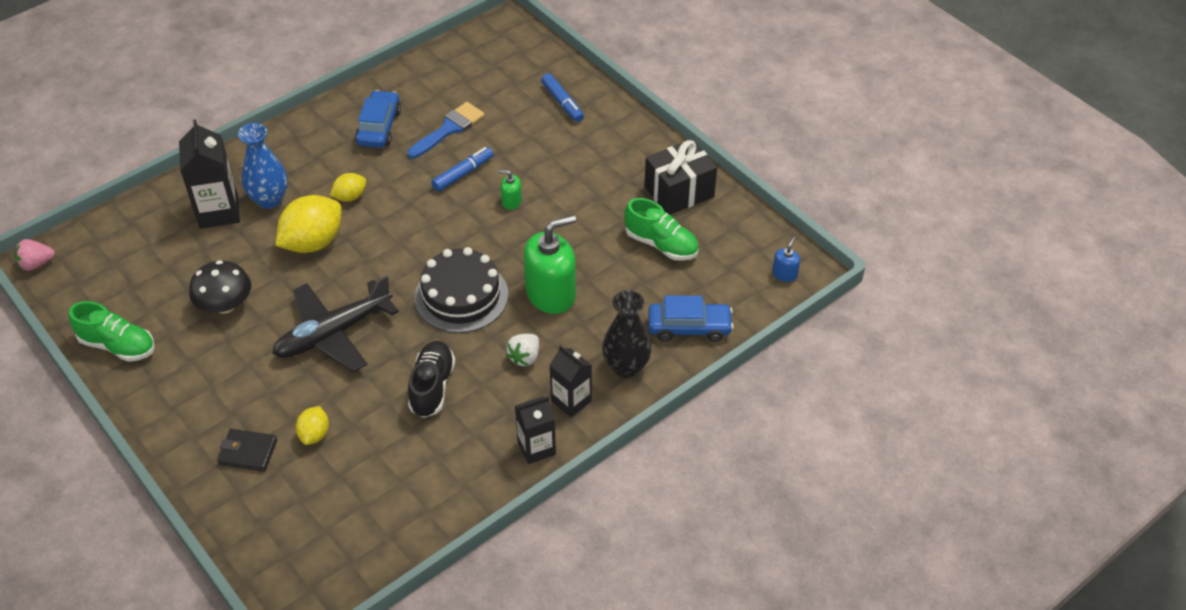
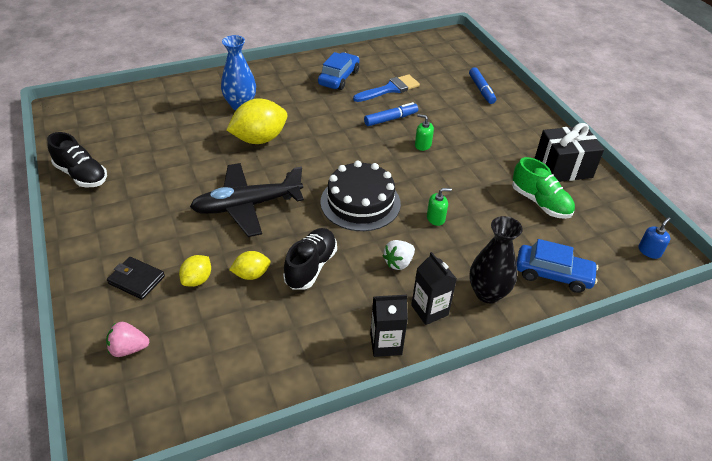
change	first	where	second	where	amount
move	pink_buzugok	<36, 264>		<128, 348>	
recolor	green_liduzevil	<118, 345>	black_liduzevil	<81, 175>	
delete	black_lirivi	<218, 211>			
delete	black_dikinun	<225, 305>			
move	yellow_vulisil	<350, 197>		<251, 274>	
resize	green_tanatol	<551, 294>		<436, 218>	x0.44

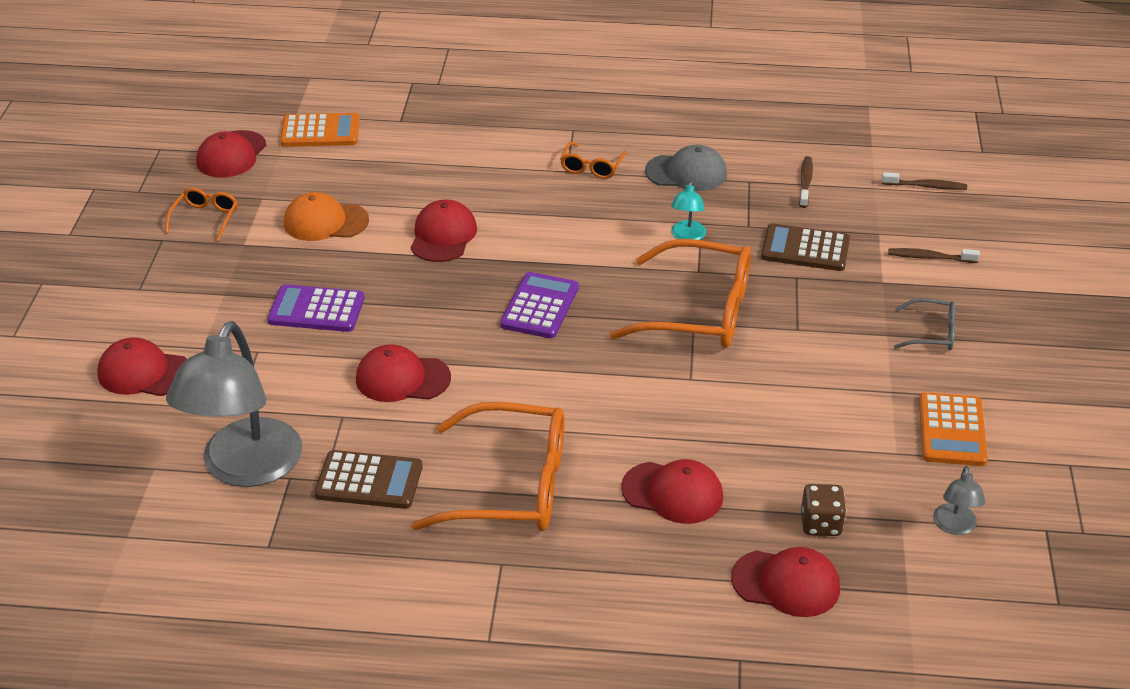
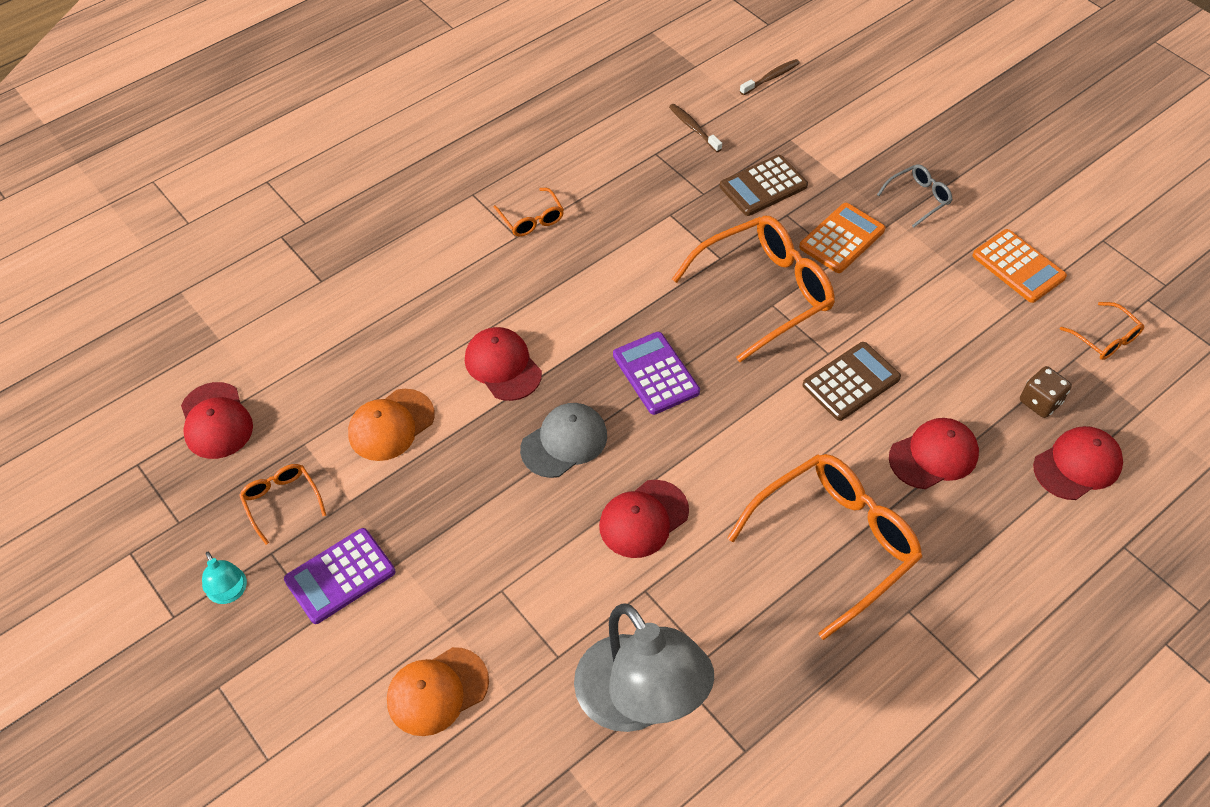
change	first	where	second	where	amount
recolor	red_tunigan	<144, 372>	orange_tunigan	<437, 691>	
move	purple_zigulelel	<316, 310>		<340, 576>	
move	orange_zigulelel	<320, 132>		<842, 239>	
move	brown_zigulelel	<369, 481>		<851, 382>	
move	grey_tunigan	<686, 173>		<564, 442>	
move	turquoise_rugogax	<687, 236>		<230, 593>	
delete	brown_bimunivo	<929, 257>			
replace	grey_rugogax	<955, 526>	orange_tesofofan	<1105, 339>	

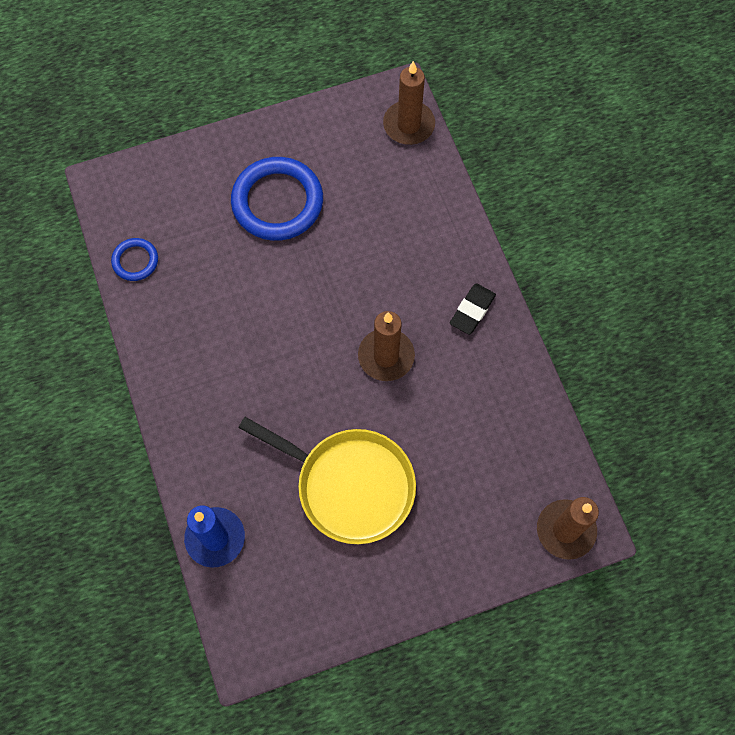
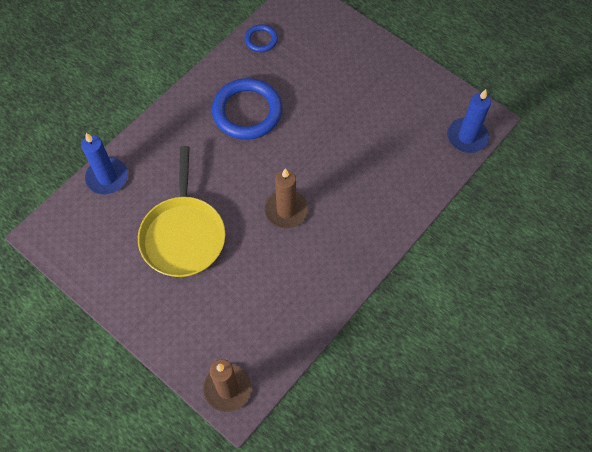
change	first	where	second	where	amount
move	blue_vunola	<277, 202>		<247, 112>	
recolor	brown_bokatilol	<409, 125>	blue_bokatilol	<467, 137>	
delete	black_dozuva	<472, 310>			

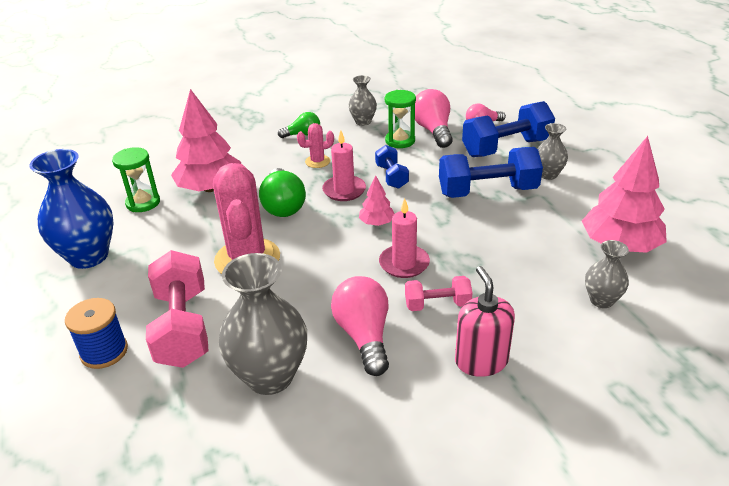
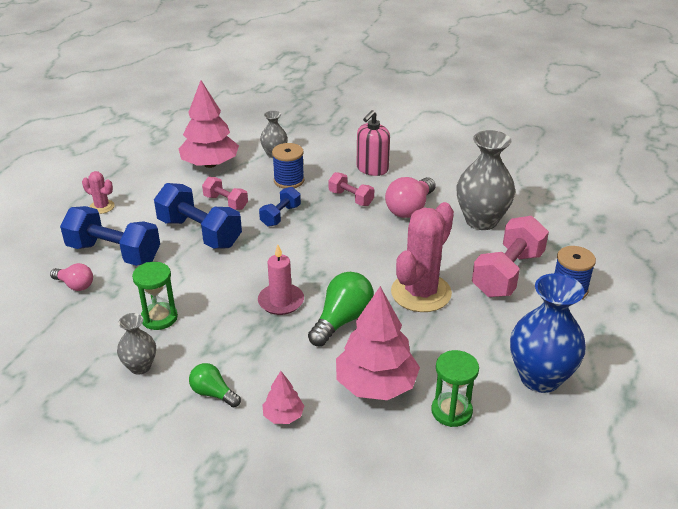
change	first	where	second	where	amount
move	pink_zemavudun	<317, 161>		<102, 207>	
move	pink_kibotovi	<376, 223>		<283, 416>	
move	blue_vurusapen	<391, 177>		<280, 216>	
delete	pink_bokatilol	<404, 263>			
delete	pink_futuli	<433, 130>			
delete	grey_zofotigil	<548, 174>			
insert			pink_vurusapen	<226, 202>	
insert			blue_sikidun	<289, 180>	

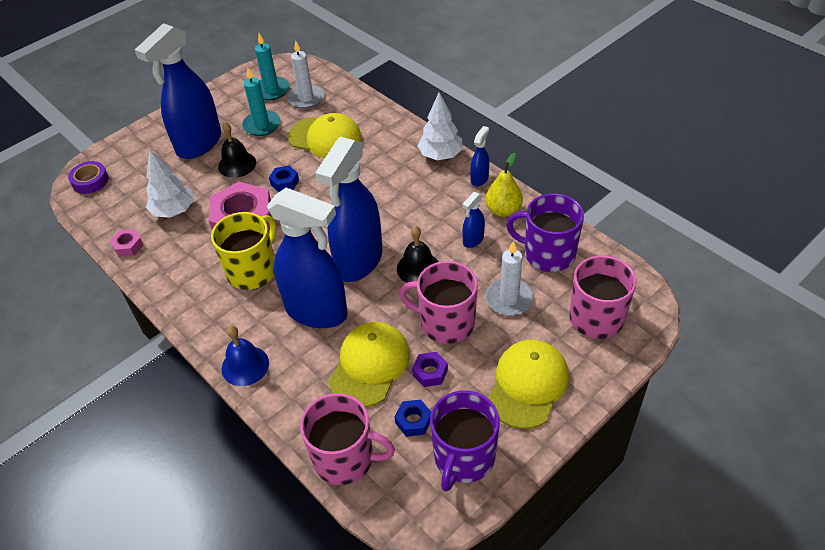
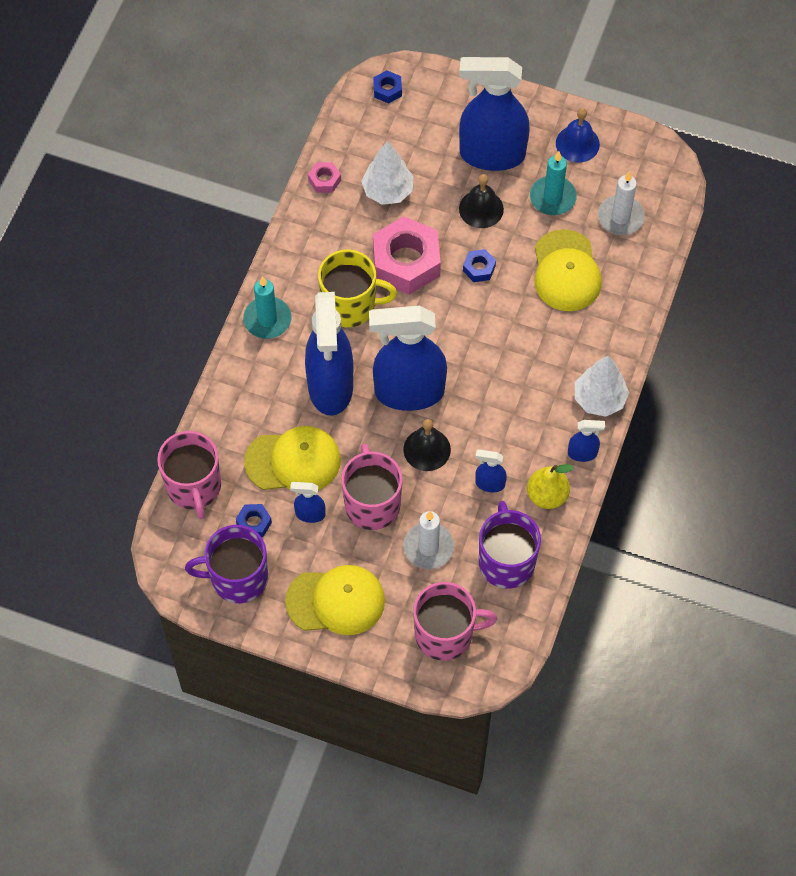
change	first	where	second	where	amount
replace	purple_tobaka	<90, 181>	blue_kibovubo	<387, 90>	
move	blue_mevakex	<245, 365>		<577, 144>	
move	turquoise_bokatilol	<271, 90>		<267, 319>	
replace	purple_kibovubo	<430, 372>	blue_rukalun	<310, 514>	

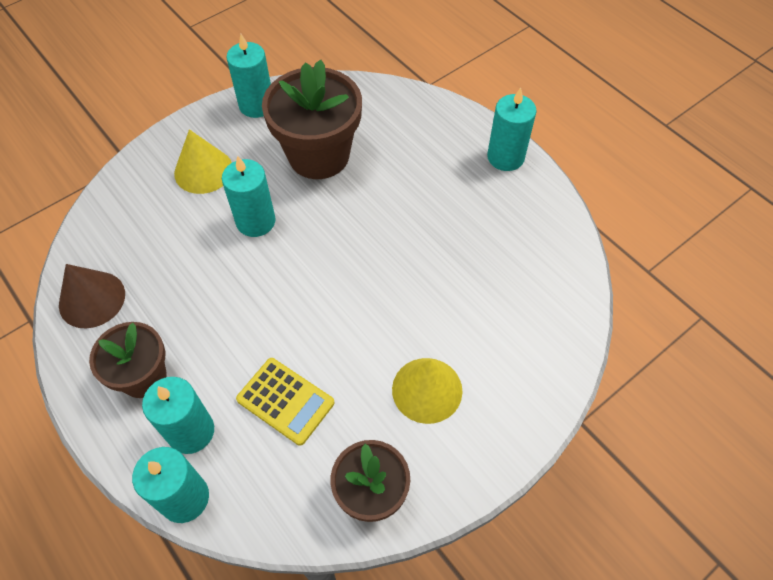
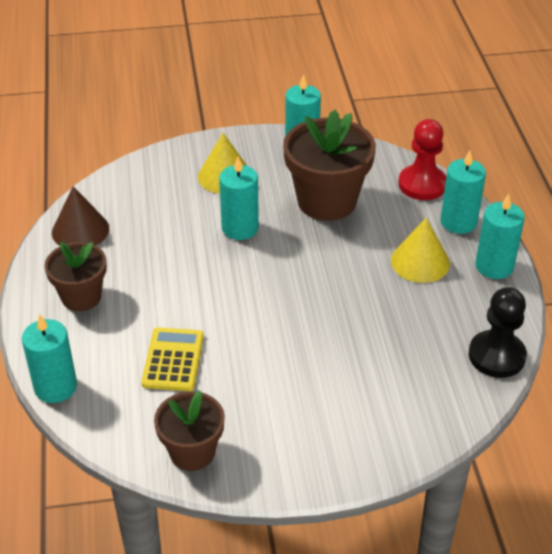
change	first	where	second	where	amount
move	turquoise_bokatilol	<191, 431>		<458, 222>	
rotate	yellow_zigulelel	<285, 401>		<173, 360>	150 degrees counterclockwise
move	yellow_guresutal	<427, 390>		<420, 262>	
insert			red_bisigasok	<422, 184>	
insert			black_bisigasok	<496, 356>	

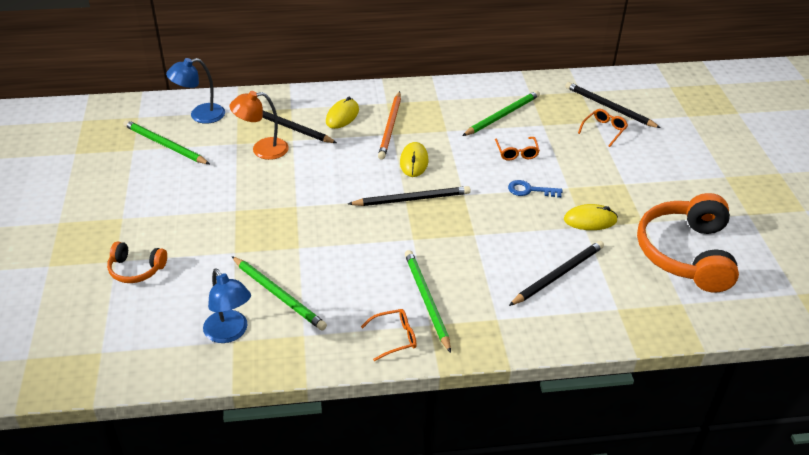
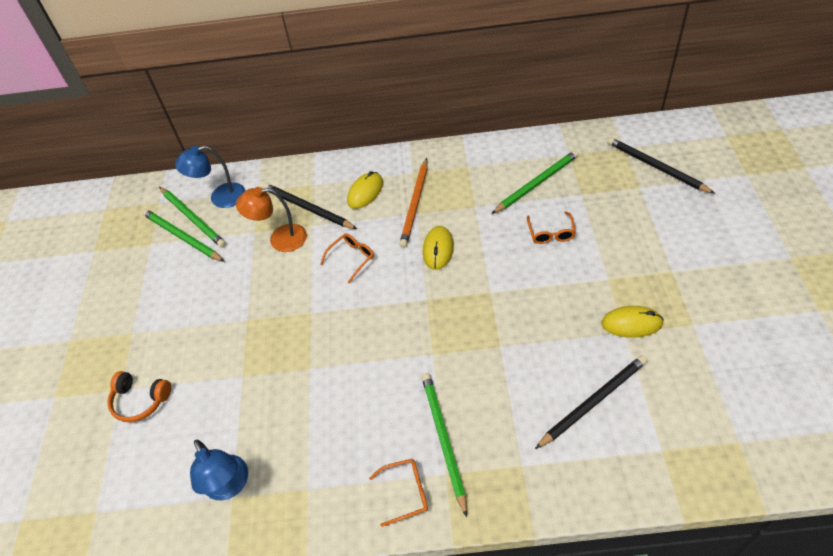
change	first	where	second	where	amount
move	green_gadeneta	<279, 295>		<193, 218>	
delete	black_gadeneta	<412, 199>			
delete	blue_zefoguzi	<529, 190>			
move	orange_tesofofan	<604, 130>		<352, 258>	
delete	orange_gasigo	<685, 253>			

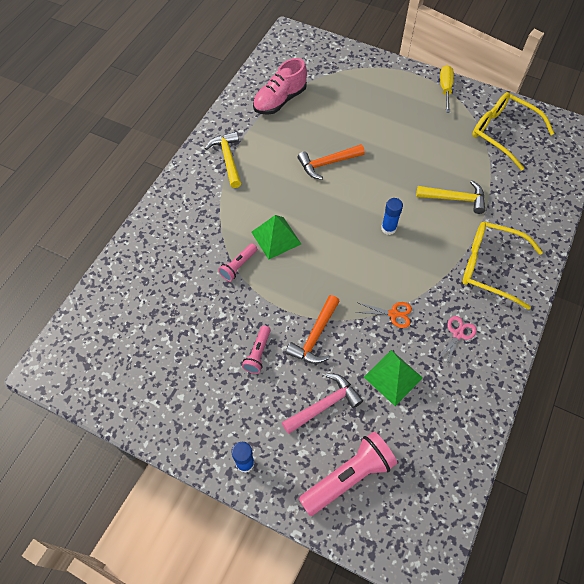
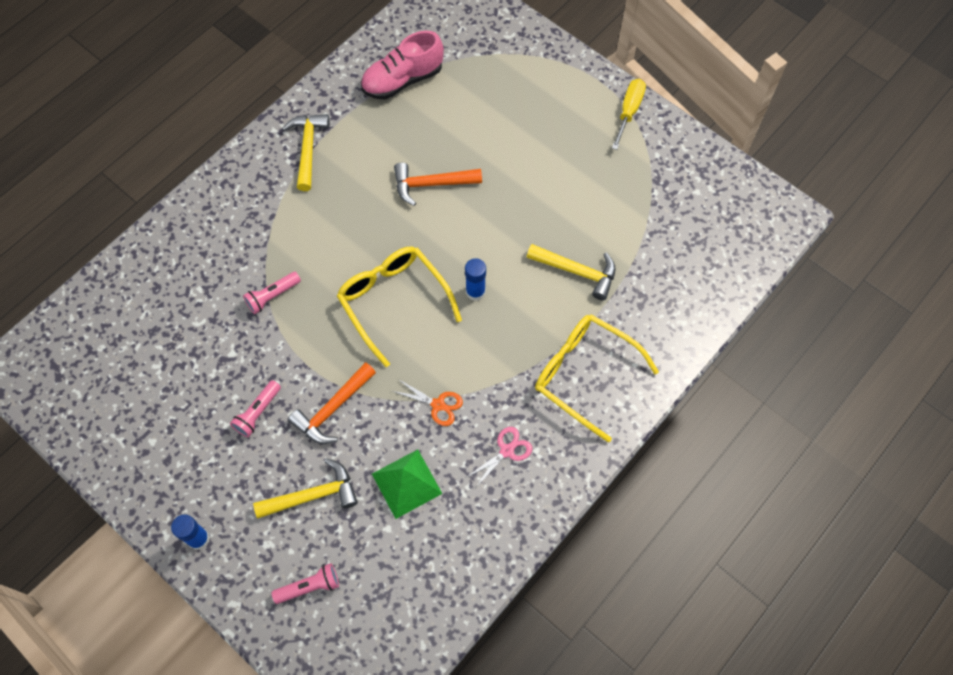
change	first	where	second	where	amount
delete	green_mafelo	<276, 238>			
recolor	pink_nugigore	<324, 405>	yellow_nugigore	<313, 495>	
resize	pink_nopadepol	<348, 477>		<309, 587>	x0.54
move	yellow_tesofofan	<504, 133>		<394, 302>	

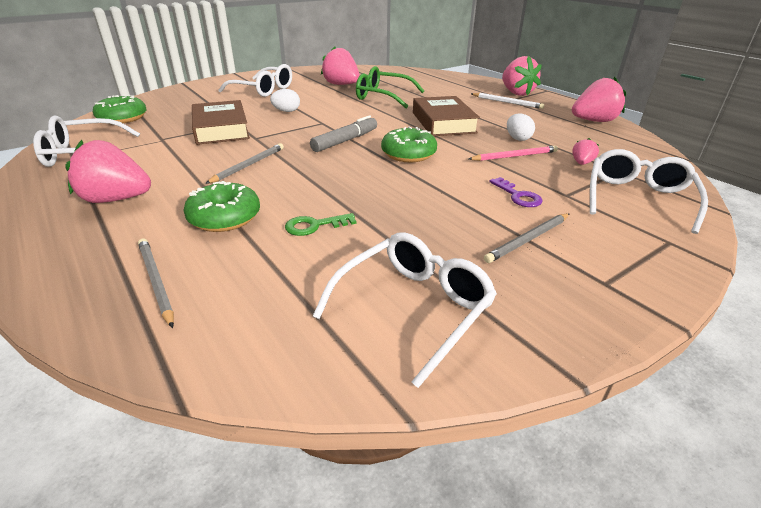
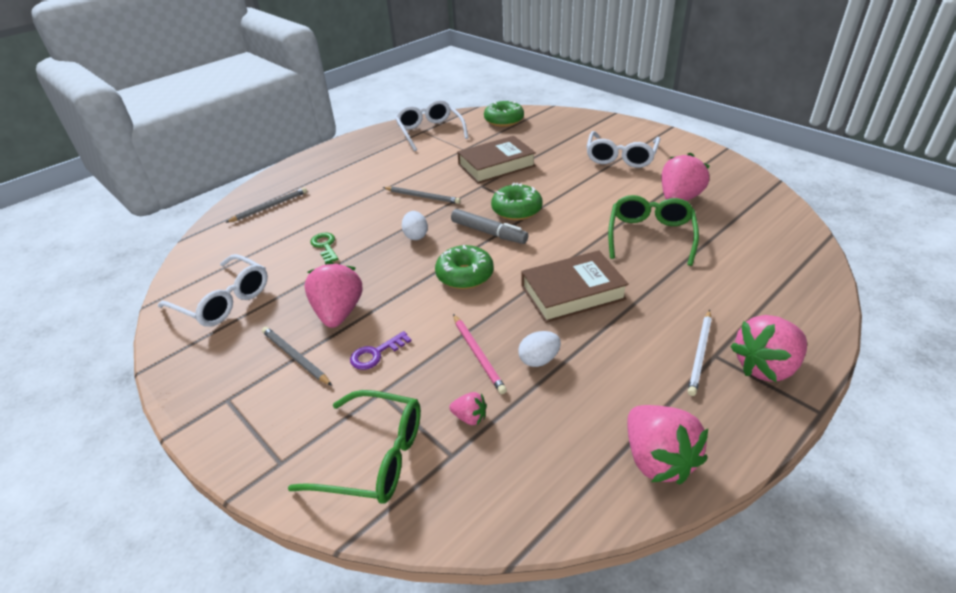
change	first	where	second	where	amount
move	pink_buzugok	<116, 199>		<338, 313>	
move	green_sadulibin	<225, 218>		<516, 210>	
move	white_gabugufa	<286, 111>		<416, 235>	
recolor	white_tesofofan	<637, 198>	green_tesofofan	<374, 457>	

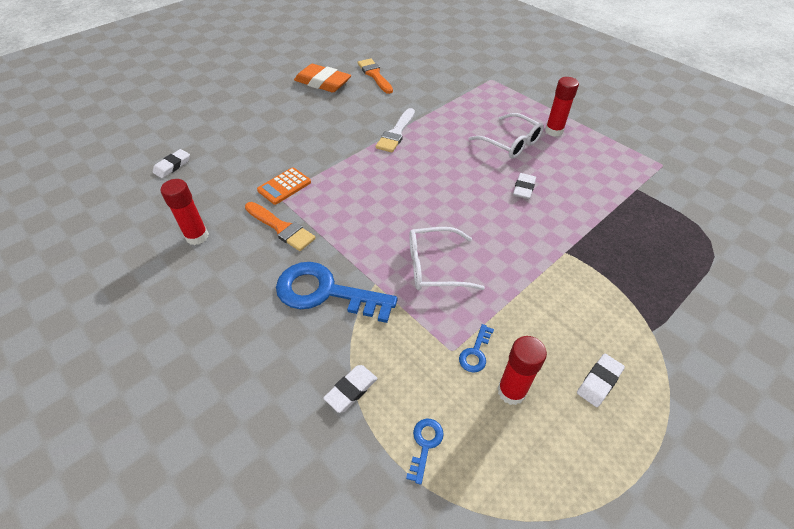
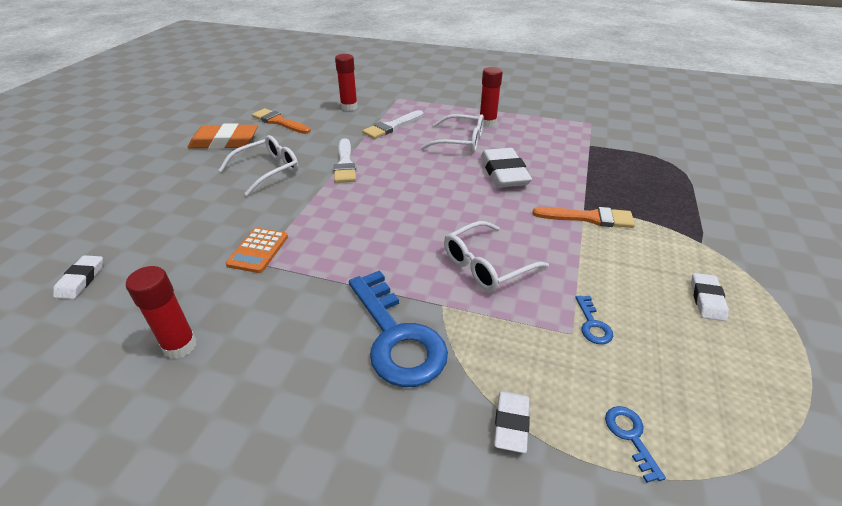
change	first	where	second	where	amount
move	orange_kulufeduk	<281, 228>		<588, 218>	
rotate	blue_zefoguzi	<325, 292>		<396, 337>	105 degrees counterclockwise
move	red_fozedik	<511, 391>		<349, 107>	
resize	white_dozuva	<523, 188>		<504, 172>	x1.82
insert			white_tesofofan	<267, 170>	
insert			white_kulufeduk	<392, 126>	

